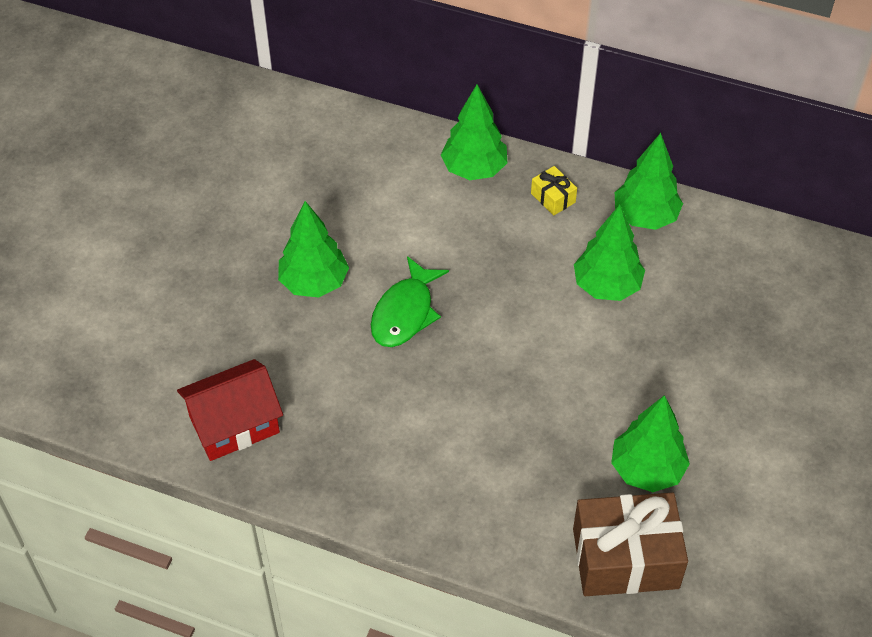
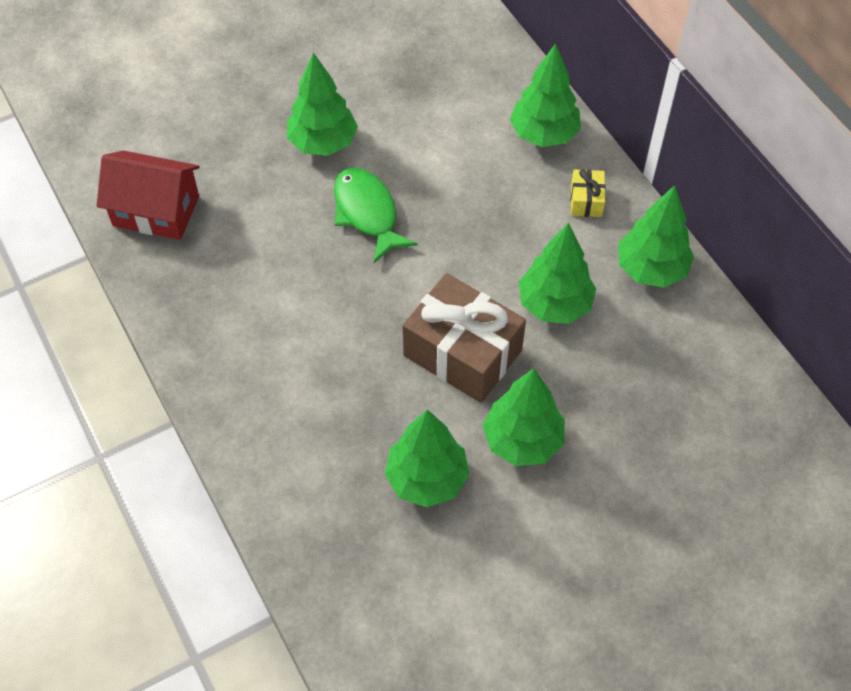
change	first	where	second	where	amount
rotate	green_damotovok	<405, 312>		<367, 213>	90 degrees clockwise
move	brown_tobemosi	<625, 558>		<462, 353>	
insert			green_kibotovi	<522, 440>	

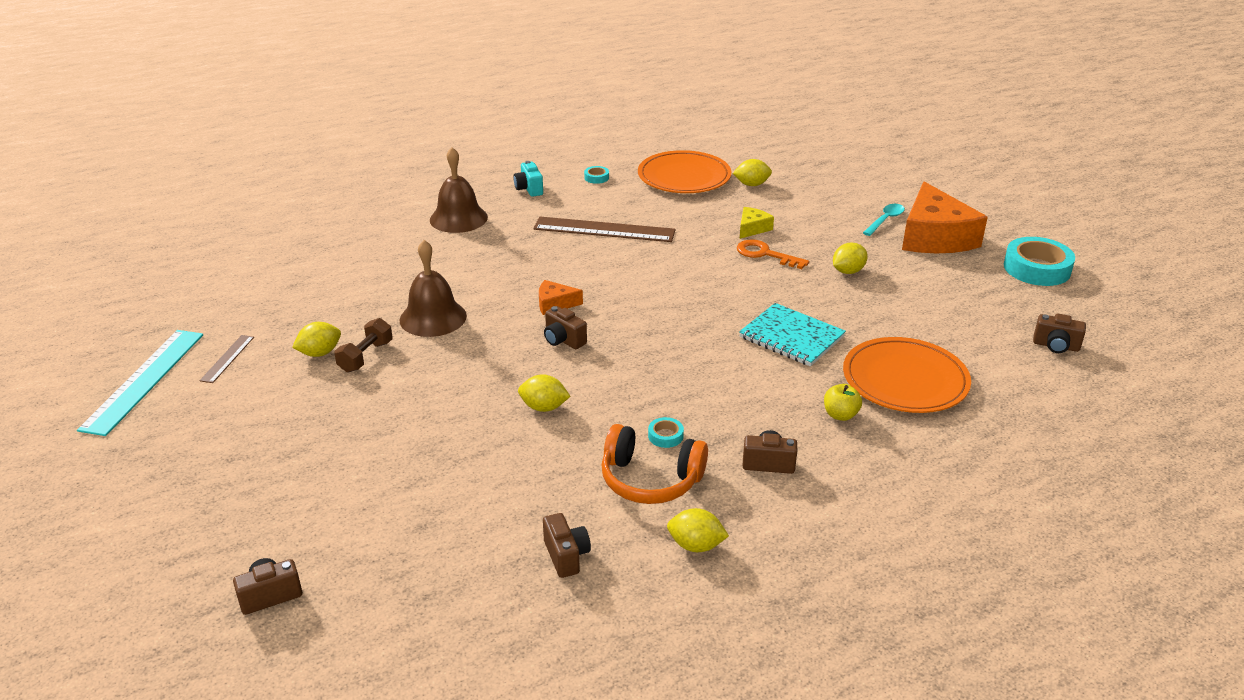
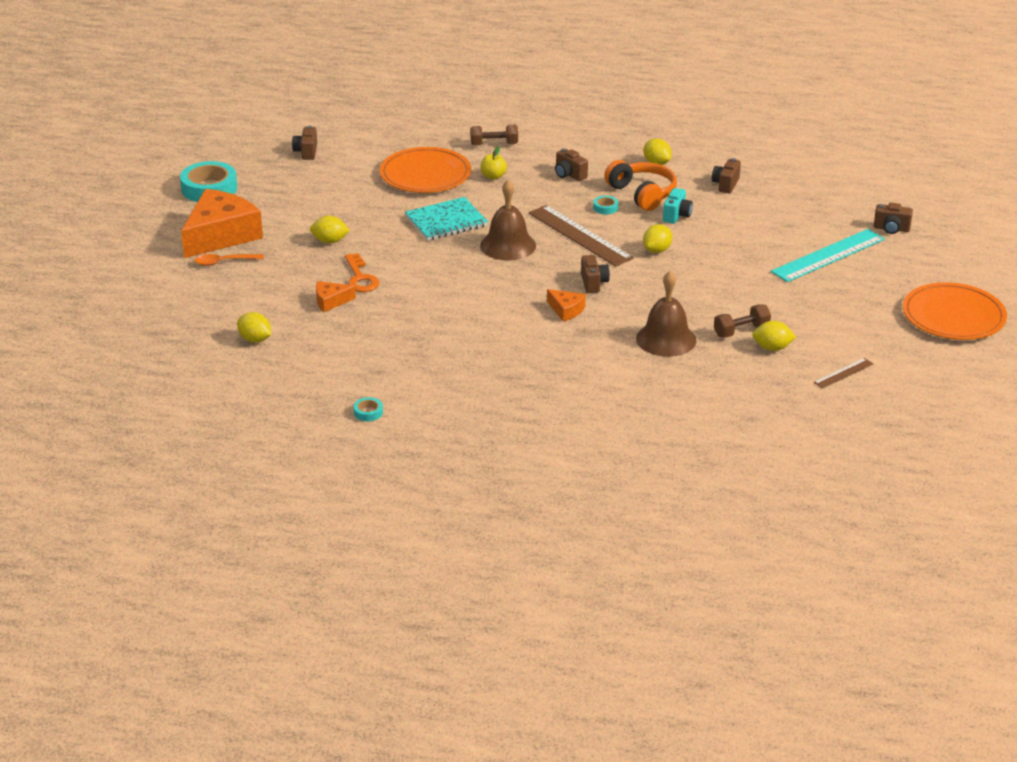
change	first	where	second	where	amount
move	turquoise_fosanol	<144, 380>		<828, 255>	
move	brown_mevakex	<458, 218>		<508, 245>	
move	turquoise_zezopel	<529, 189>		<677, 215>	
rotate	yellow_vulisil	<544, 407>		<657, 250>	75 degrees clockwise
move	brown_fosanol	<604, 230>		<580, 235>	
move	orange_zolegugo	<684, 177>		<953, 316>	
rotate	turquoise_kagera	<791, 337>		<446, 221>	75 degrees clockwise
recolor	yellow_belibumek	<752, 228>	orange_belibumek	<331, 301>	
recolor	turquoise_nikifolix	<885, 220>	orange_nikifolix	<224, 262>	
rotate	brown_zezopel	<1056, 346>		<306, 152>	150 degrees counterclockwise
insert			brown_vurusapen	<494, 144>	

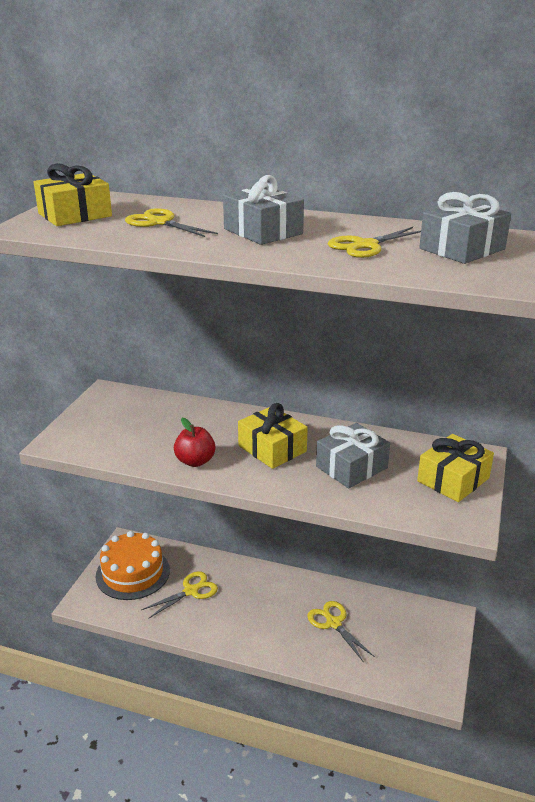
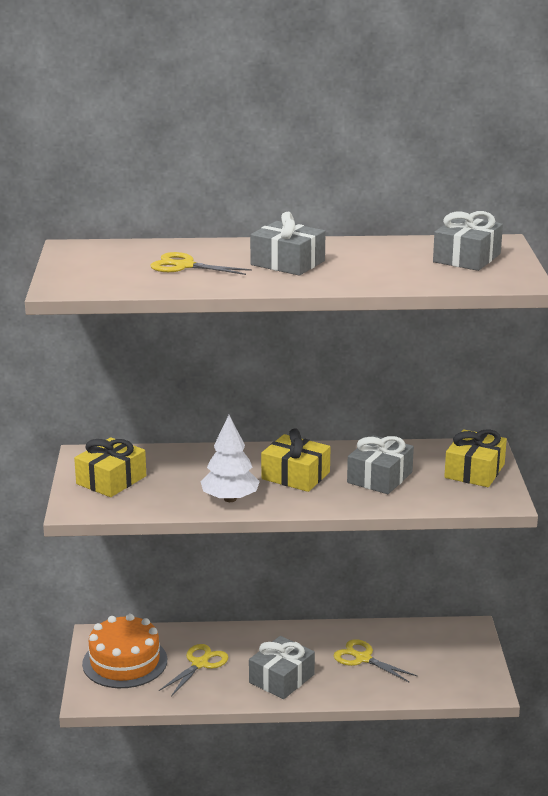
change	first	where	second	where	amount
move	yellow_tobemosi	<75, 215>		<111, 480>	
replace	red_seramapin	<195, 461>	white_kibotovi	<230, 499>	
delete	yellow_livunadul	<365, 246>			
insert			grey_tobemosi	<281, 678>	

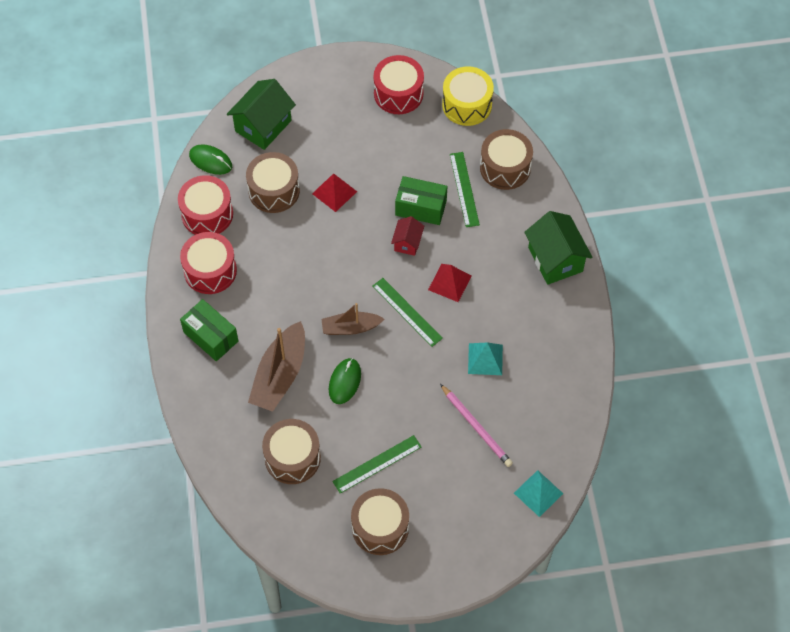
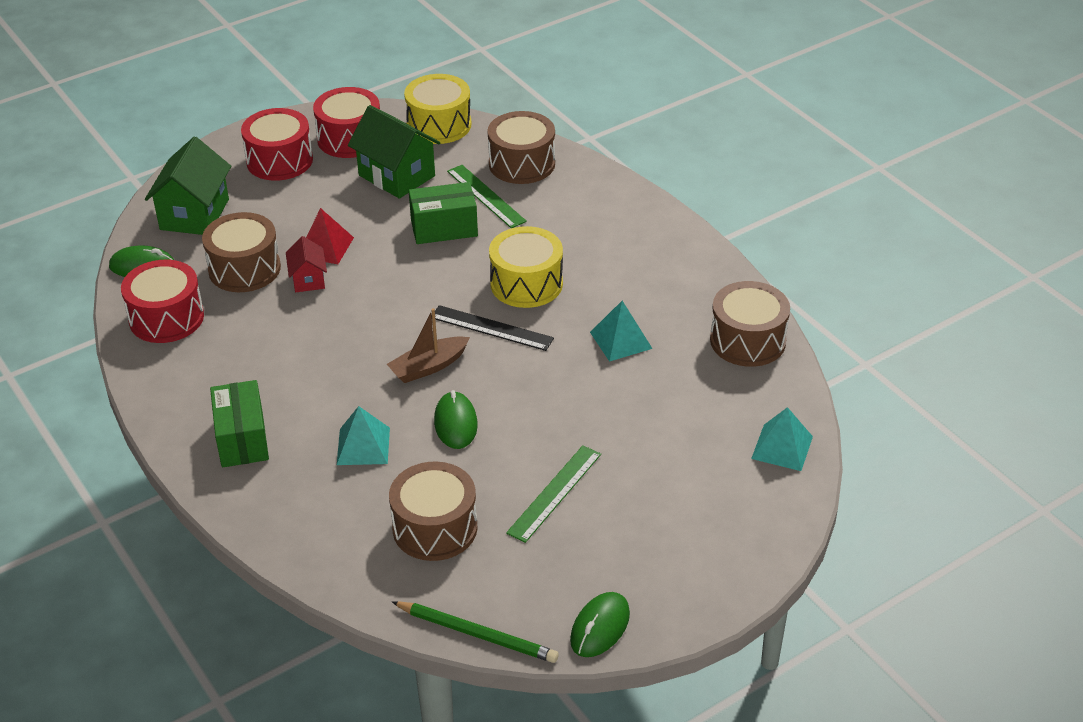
change	first	where	second	where	amount
move	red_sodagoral	<210, 270>		<279, 160>	
rotate	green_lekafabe	<211, 337>		<242, 439>	60 degrees clockwise
replace	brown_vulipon	<280, 375>	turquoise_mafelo	<363, 446>	
move	brown_sodagoral	<380, 527>		<747, 340>	
recolor	green_fosanol	<407, 312>	black_fosanol	<491, 328>	
move	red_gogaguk	<407, 243>		<308, 279>	
replace	red_mafelo	<449, 282>	yellow_sodagoral	<526, 284>	
delete	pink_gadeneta	<476, 427>			
move	green_gogaguk	<555, 259>		<397, 175>	
insert			green_gadeneta	<477, 634>	
insert			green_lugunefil	<600, 627>	

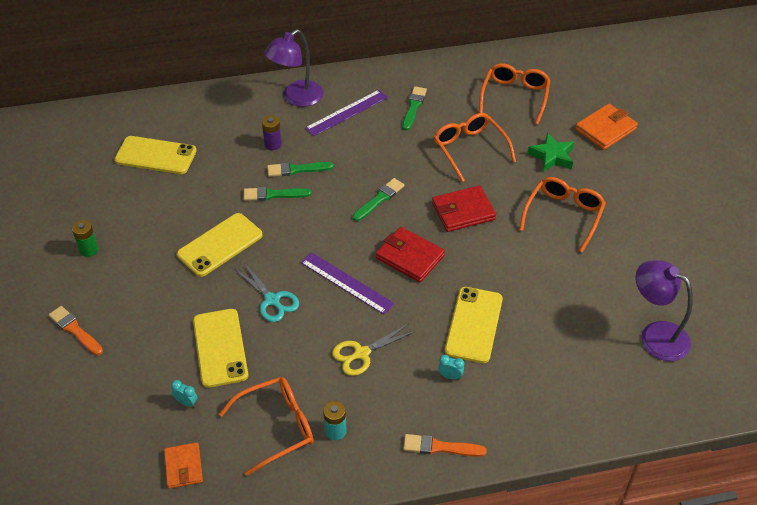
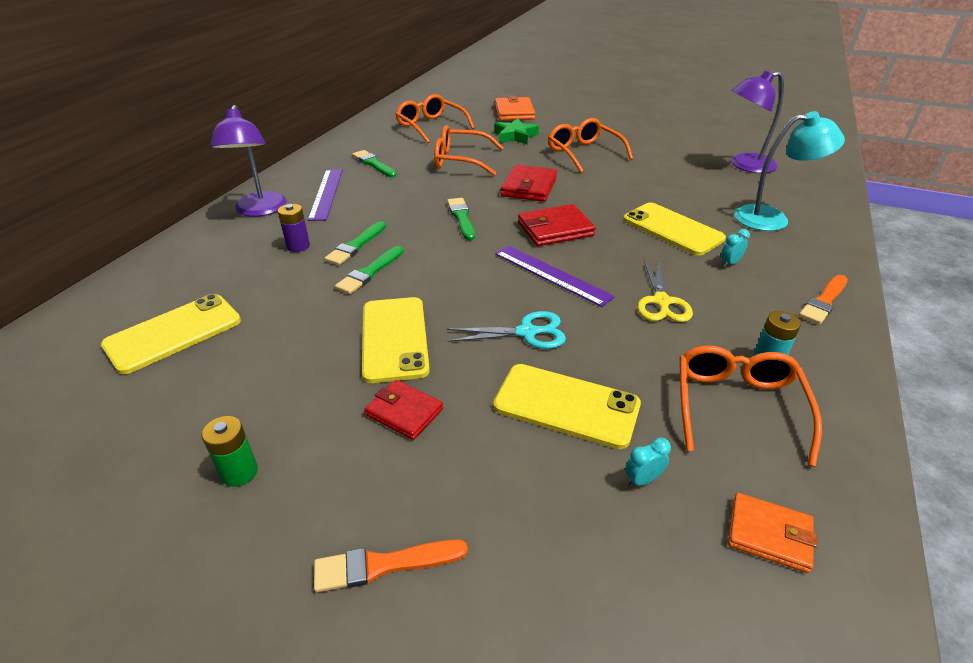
change	first	where	second	where	amount
rotate	purple_fosanol	<346, 283>		<552, 274>	60 degrees clockwise
insert			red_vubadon	<404, 412>	
insert			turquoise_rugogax	<772, 218>	

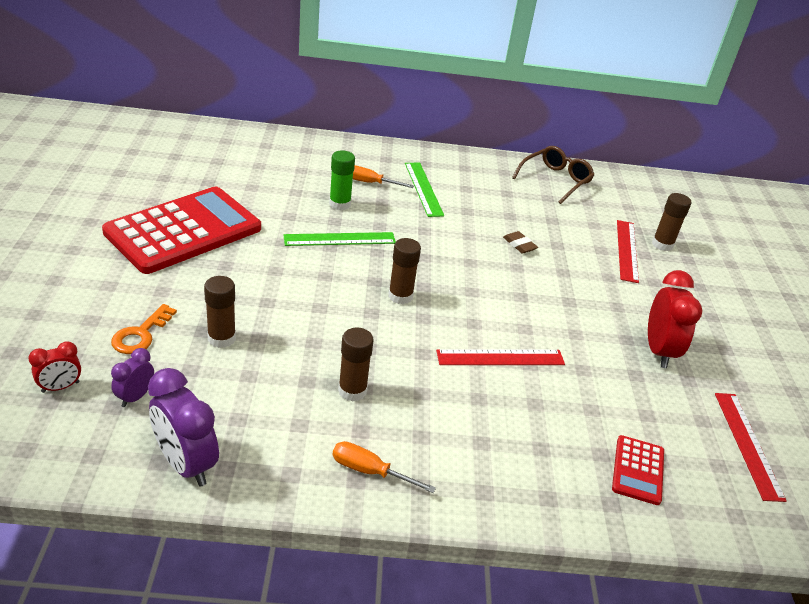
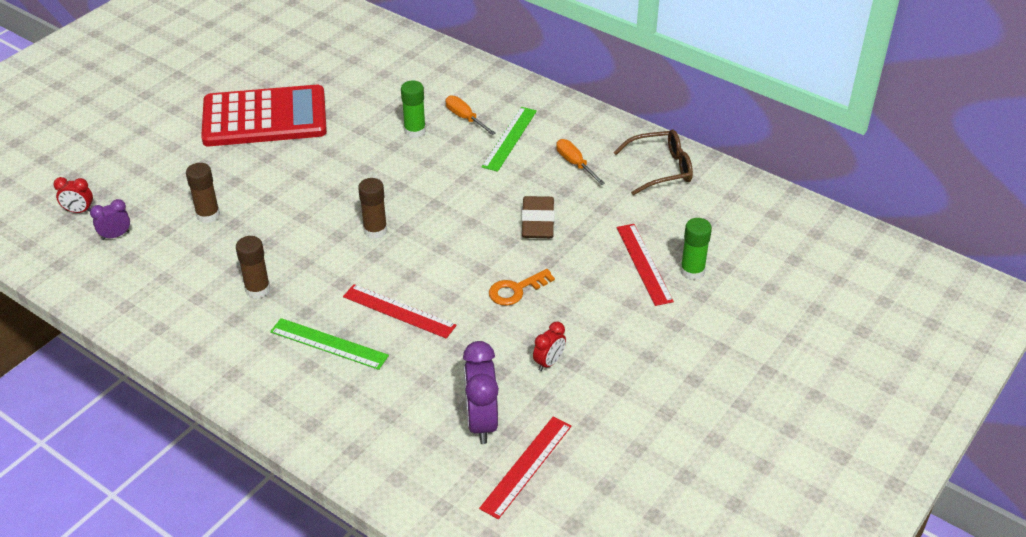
change	first	where	second	where	amount
move	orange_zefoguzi	<141, 334>		<516, 290>	
move	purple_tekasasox	<186, 464>		<481, 422>	
move	green_fosanol	<340, 239>		<329, 344>	
move	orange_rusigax	<370, 471>		<575, 164>	
resize	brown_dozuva	<519, 245>		<538, 222>	x1.79
delete	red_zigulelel	<638, 470>			
rotate	red_fosanol	<627, 250>		<644, 264>	60 degrees counterclockwise
resize	red_tekasasox	<659, 351>		<549, 362>	x0.55
recolor	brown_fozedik	<662, 244>	green_fozedik	<692, 271>	

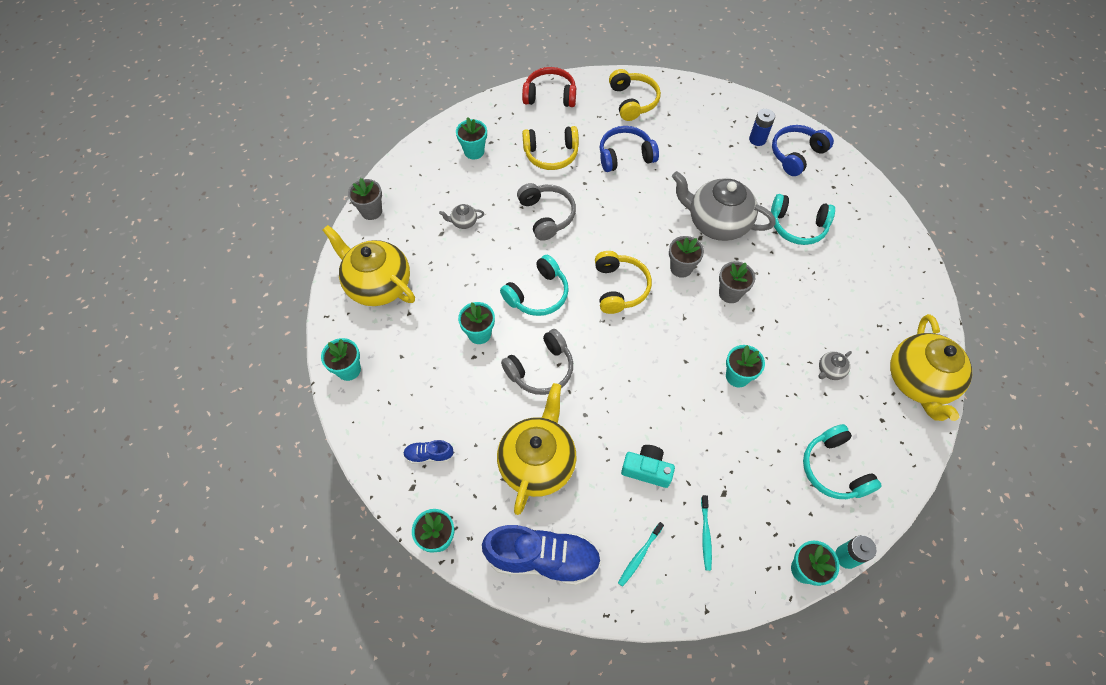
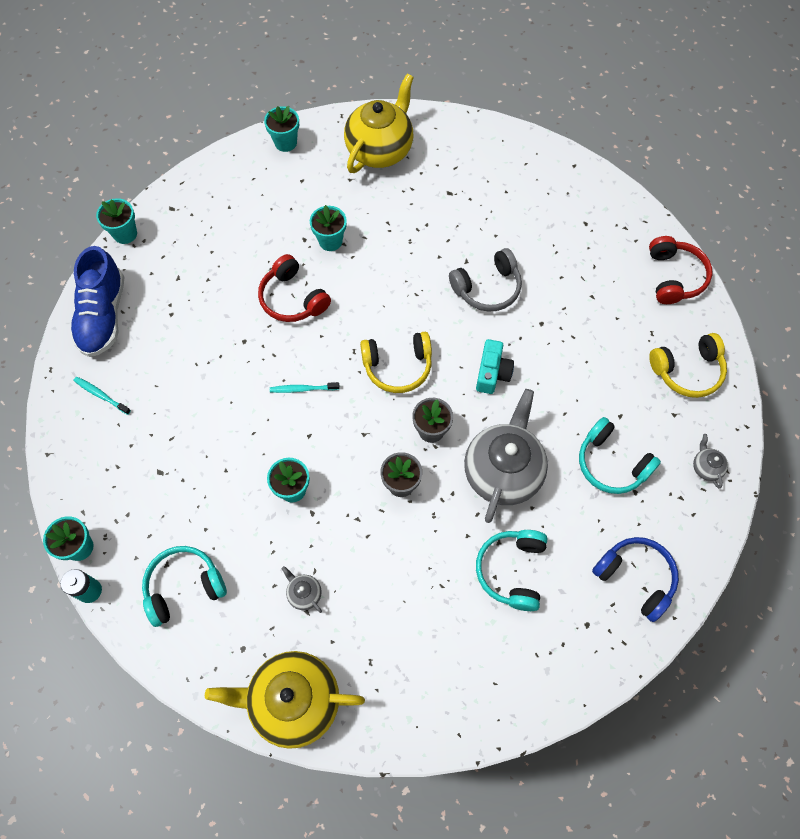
change	first	where	second	where	amount
delete	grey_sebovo	<371, 211>			
delete	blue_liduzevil	<429, 455>			
move	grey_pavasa	<464, 222>		<706, 467>	
delete	turquoise_sebovo	<474, 151>			
delete	yellow_pavasa	<538, 462>			
move	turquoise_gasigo	<538, 294>		<611, 463>	
recolor	grey_gasigo	<541, 369>	red_gasigo	<293, 298>	
delete	yellow_gasigo	<551, 154>			
delete	blue_gasigo	<625, 156>			
move	turquoise_zezopel	<647, 470>		<492, 373>	
move	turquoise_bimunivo	<705, 535>		<303, 389>	
delete	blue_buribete	<757, 139>			

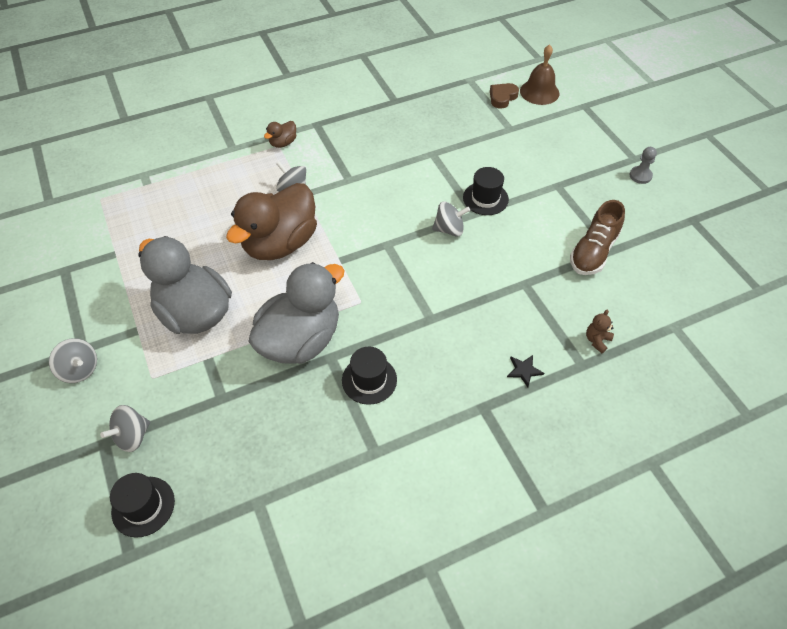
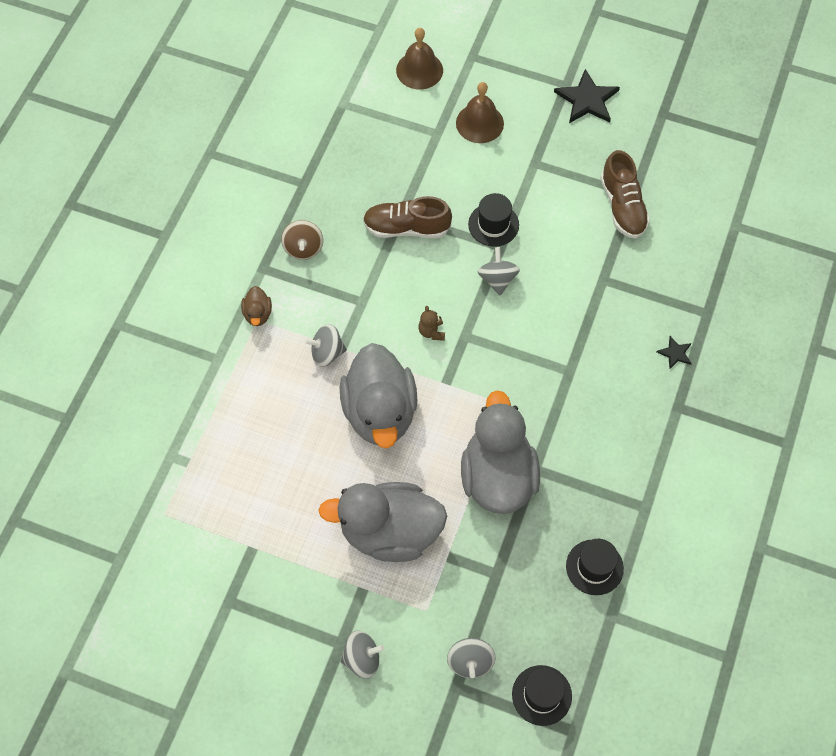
change	first	where	second	where	amount
recolor	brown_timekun	<280, 243>	grey_timekun	<380, 412>	
move	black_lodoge	<369, 380>		<594, 567>	
rotate	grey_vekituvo	<449, 229>		<497, 279>	45 degrees counterclockwise
delete	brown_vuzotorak	<502, 97>			
move	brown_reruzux	<597, 340>		<431, 332>	
replace	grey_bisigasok	<640, 176>	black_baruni	<587, 99>	
insert			brown_vekituvo	<303, 248>	
insert			brown_liduzevil	<406, 228>	
insert			brown_mevakex	<479, 123>	

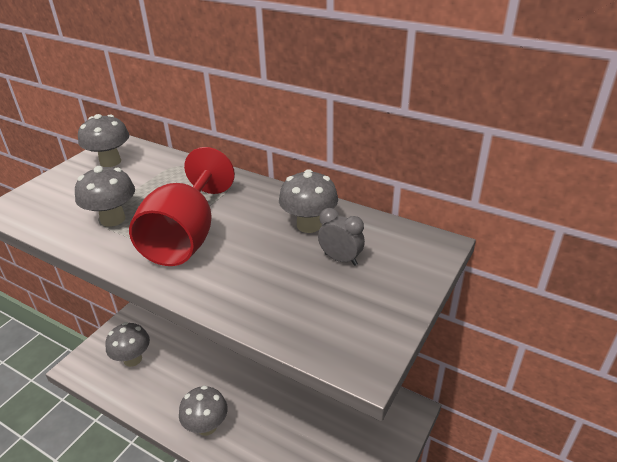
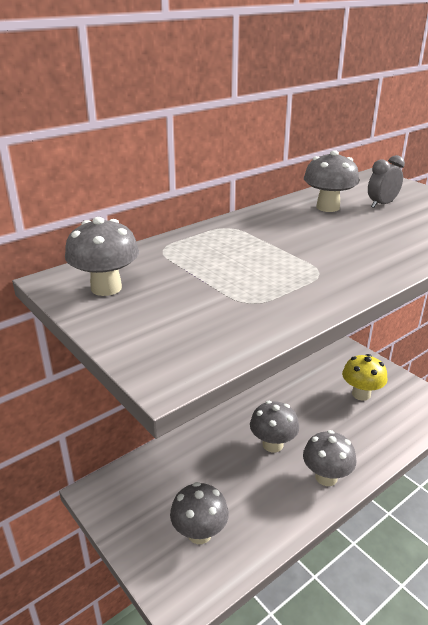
change	first	where	second	where	amount
move	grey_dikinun	<113, 219>		<272, 444>	
delete	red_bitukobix	<186, 237>			
insert			yellow_dikinun	<361, 394>	

